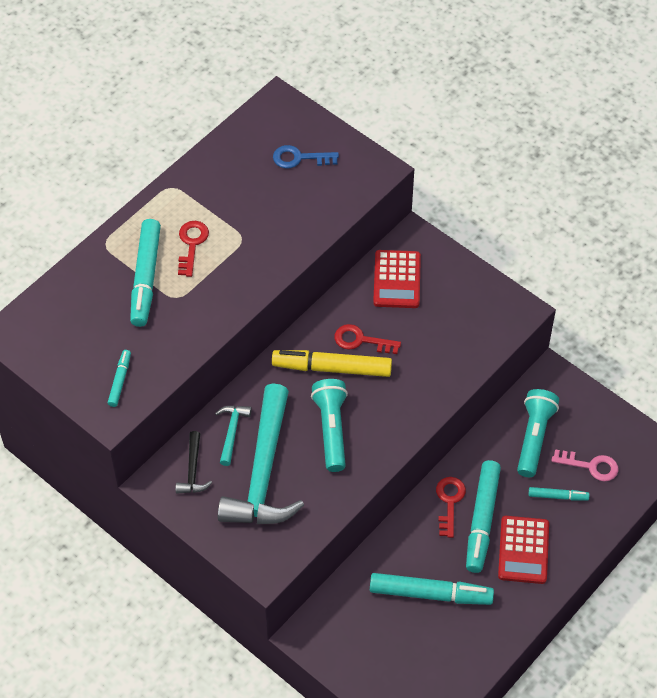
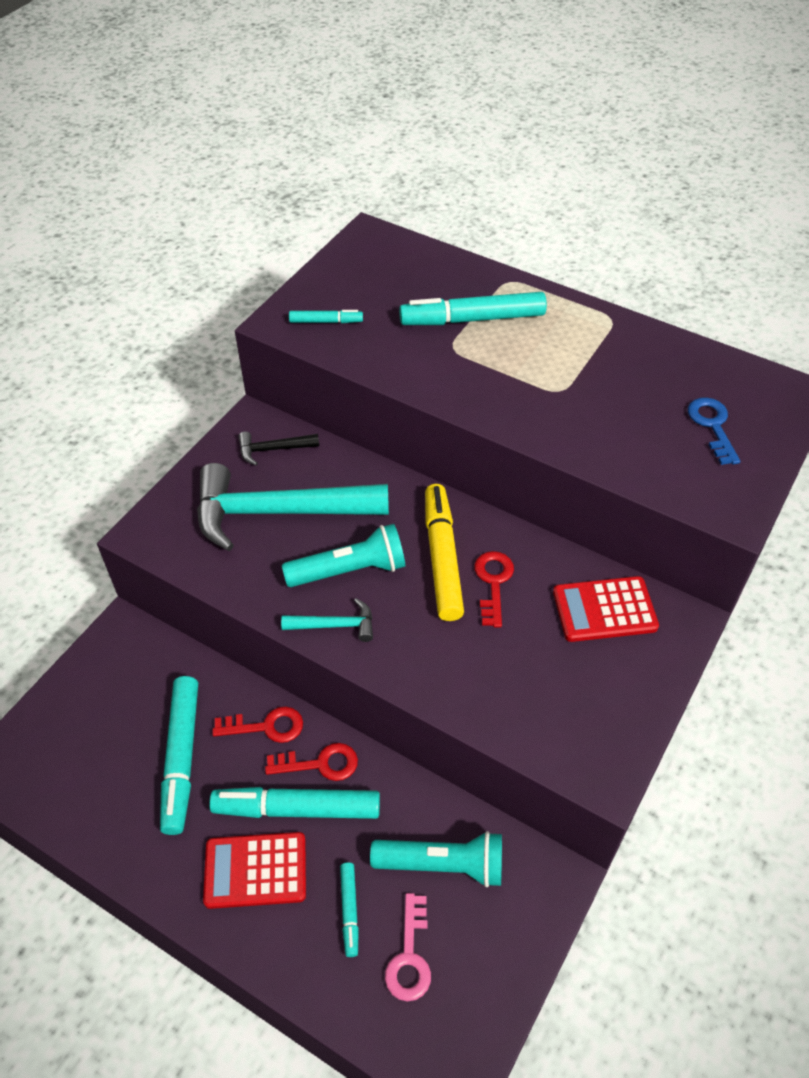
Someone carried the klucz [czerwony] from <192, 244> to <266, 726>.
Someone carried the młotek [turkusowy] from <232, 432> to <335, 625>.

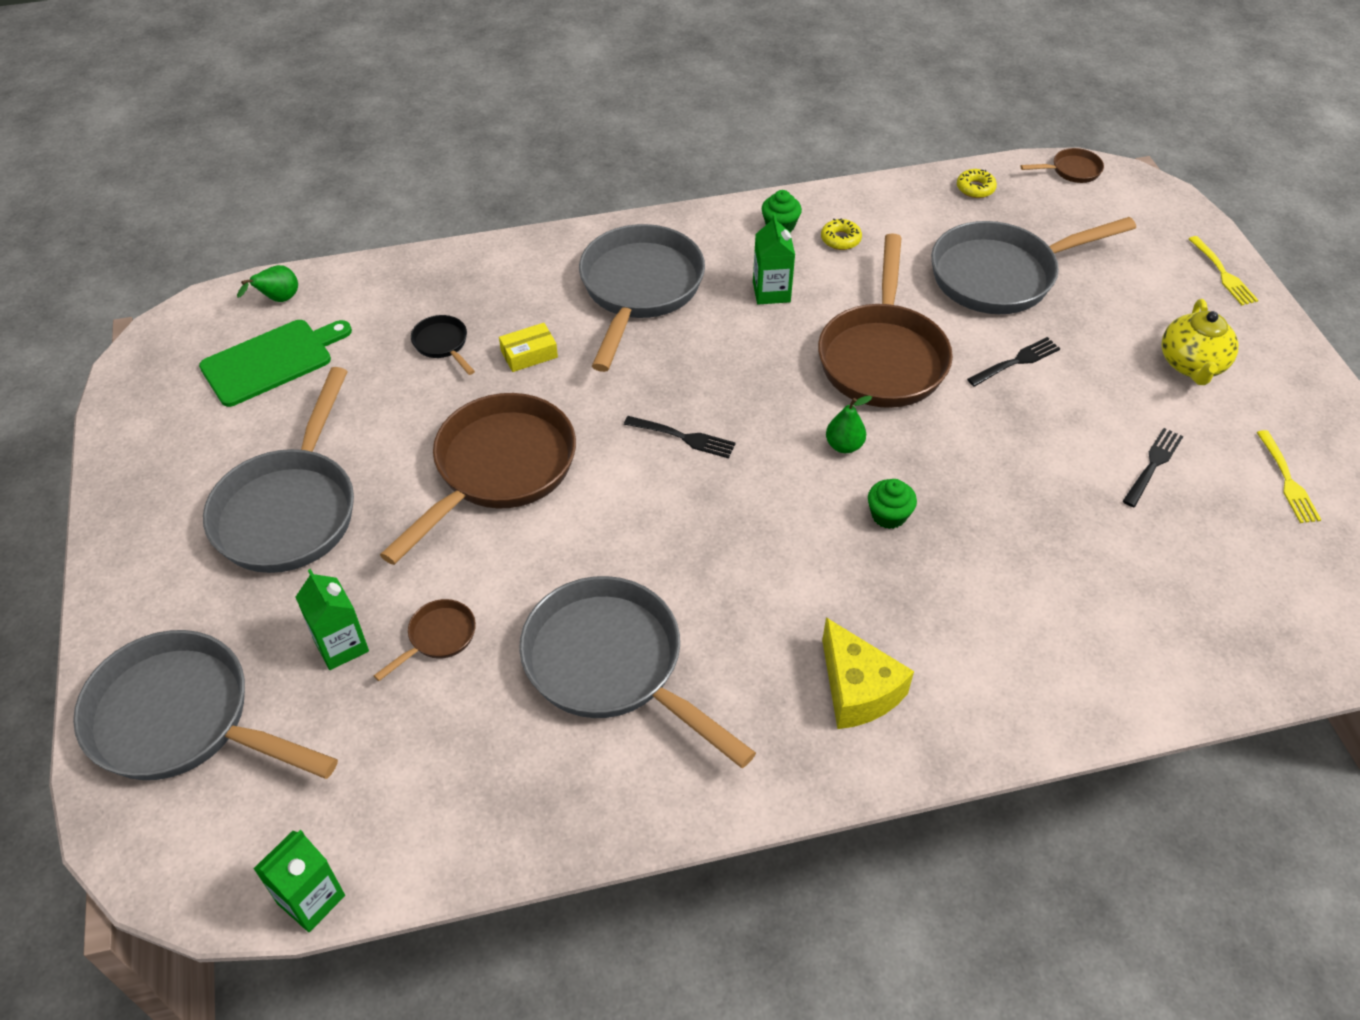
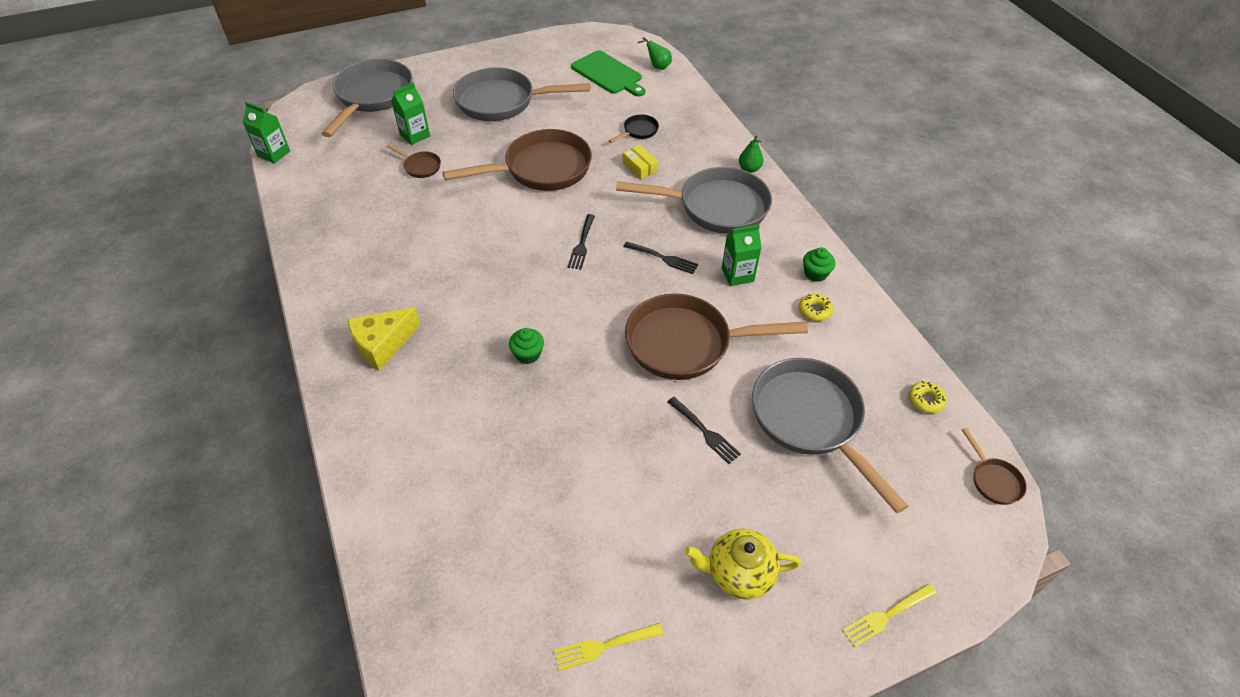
Someone rotated the patelnia [brązowy] at <498, 470> by 45 degrees counterclockwise.
Someone carried the gruszka [zielony] from <844, 445> to <749, 169>.
Someone carried the widelec [czarny] from <1153, 465> to <662, 258>.
Someone took away the patelnia [szary] at <612, 666>.

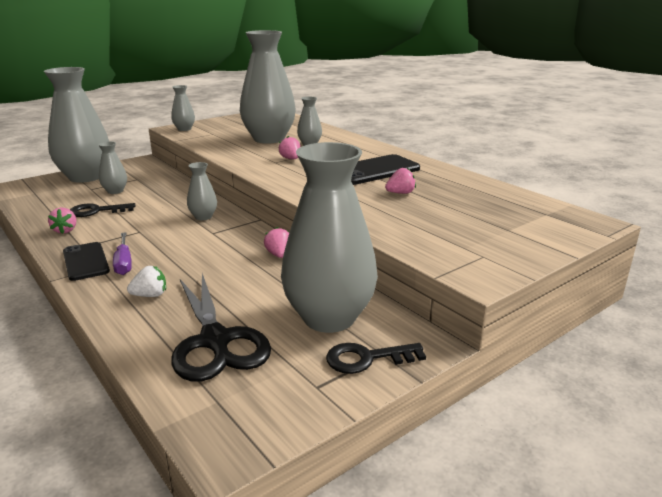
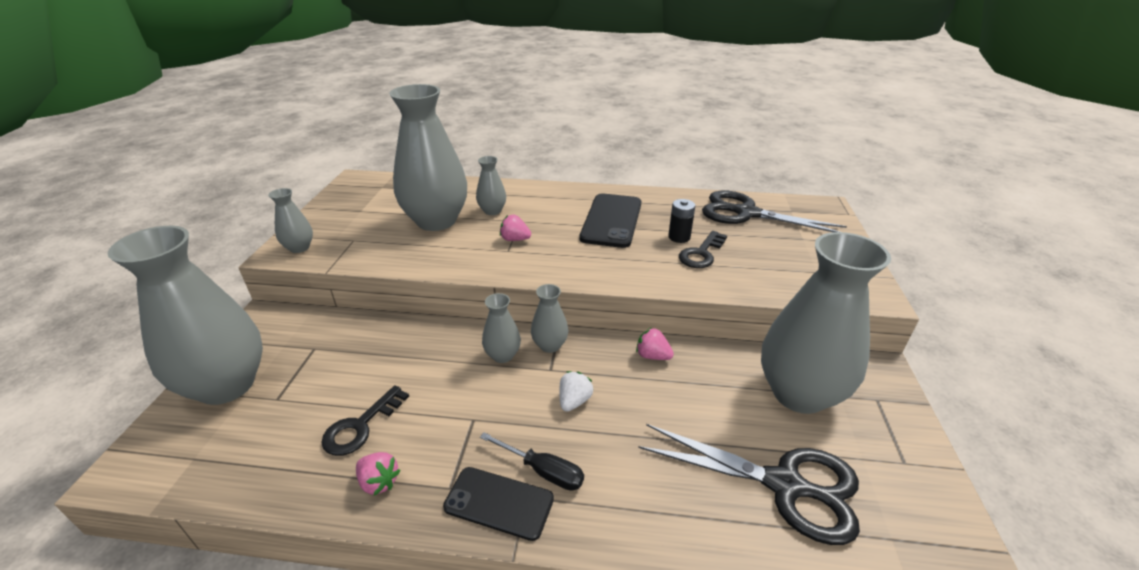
Someone carried the wazon [szary] from <115, 191> to <550, 345>.
Someone swapped the truskawka [różowy] at <400, 193> for the bateria [czarny] at <679, 237>.
Someone repainted the śrubokręt [fioletowy] at <124, 263>, which became the śrubokręt [czarny] at <543, 471>.
Someone carried the truskawka [biały] from <150, 295> to <574, 401>.
Someone carried the klucz [czarny] from <368, 358> to <701, 253>.
Someone put down the nożyczki [czarny] at <746, 213>.

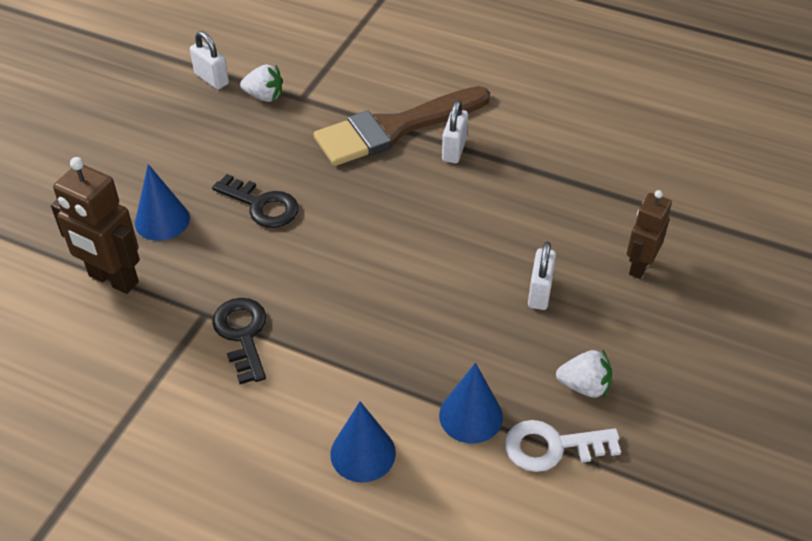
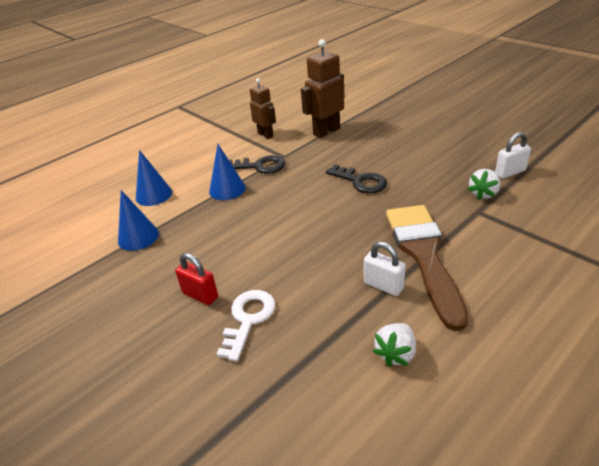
Someone carried the stożek [niebieski] from <162, 220> to <227, 189>.
Someone rotated the klucz [czarny] at <262, 205> by 105 degrees counterclockwise.
Someone carried the robot [brązowy] from <639, 266> to <266, 135>.
Someone repainted the kłódka [biały] at <540, 292>, which became the kłódka [czerwony] at <200, 295>.
Someone carried the truskawka [biały] from <584, 386> to <396, 353>.
Someone carried the klucz [biały] from <552, 447> to <248, 319>.

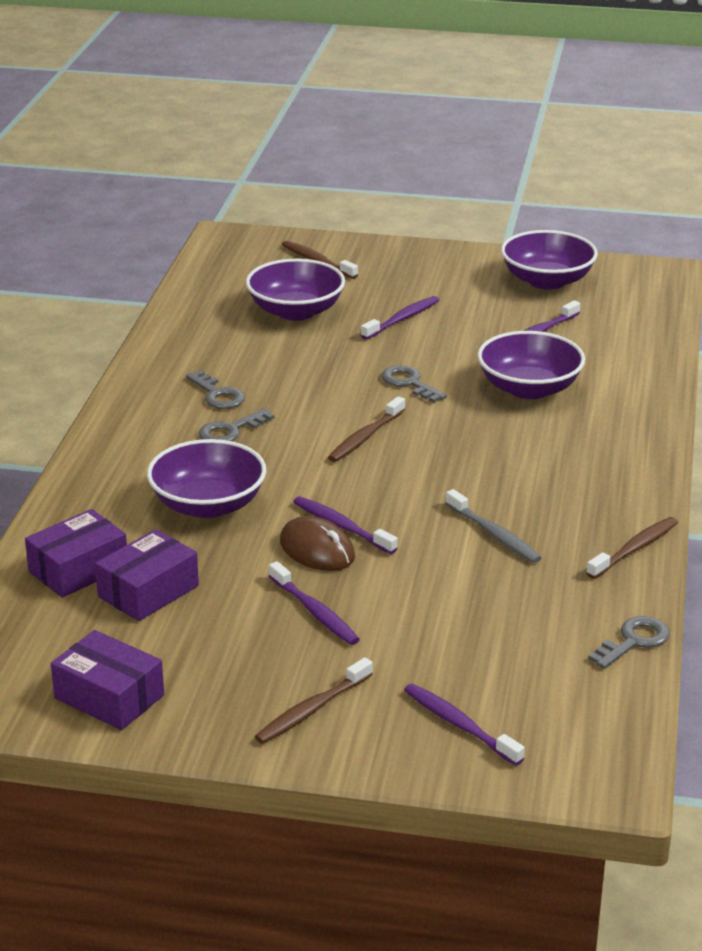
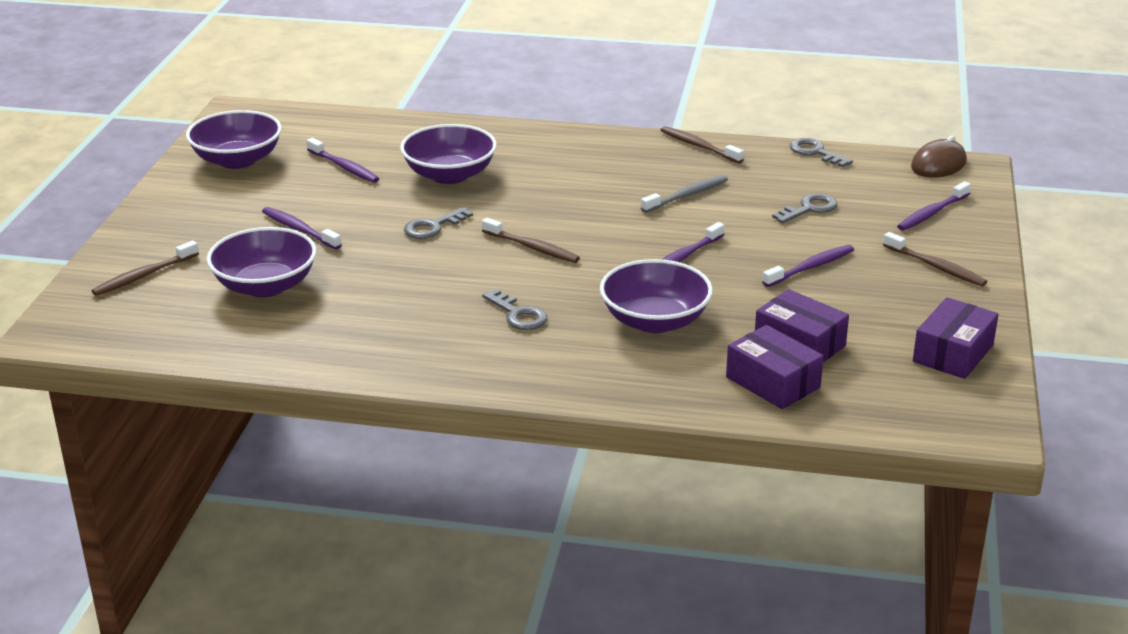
Someone carried the klucz [szary] from <217, 395> to <809, 209>.
Someone carried the myszka [brązowy] from <317, 550> to <938, 164>.

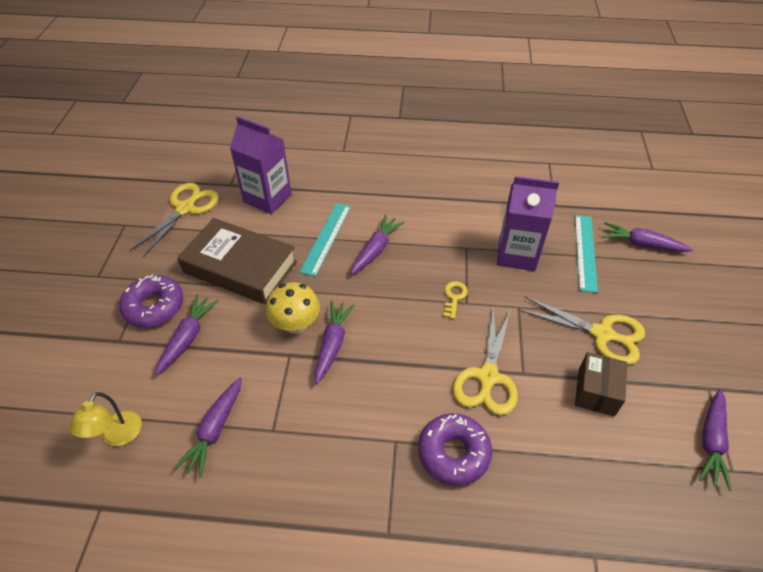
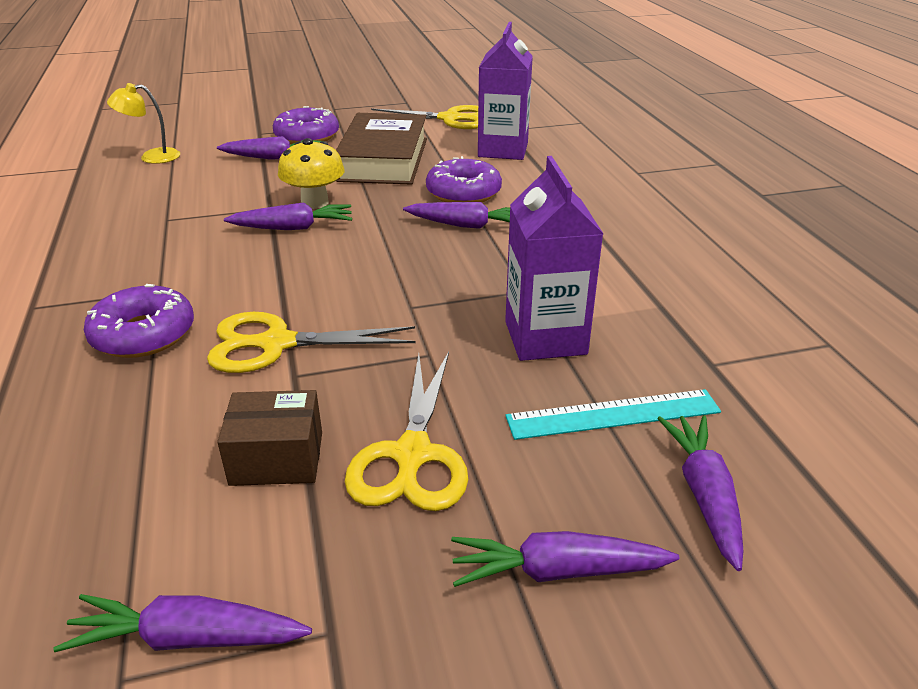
Someone swapped the linijka [turkusowy] at <326, 238> for the donut [fioletowy] at <463, 193>.
Someone took away the klucz [żółty] at <454, 297>.
Someone carried the marchewka [fioletowy] from <215, 430> to <556, 571>.

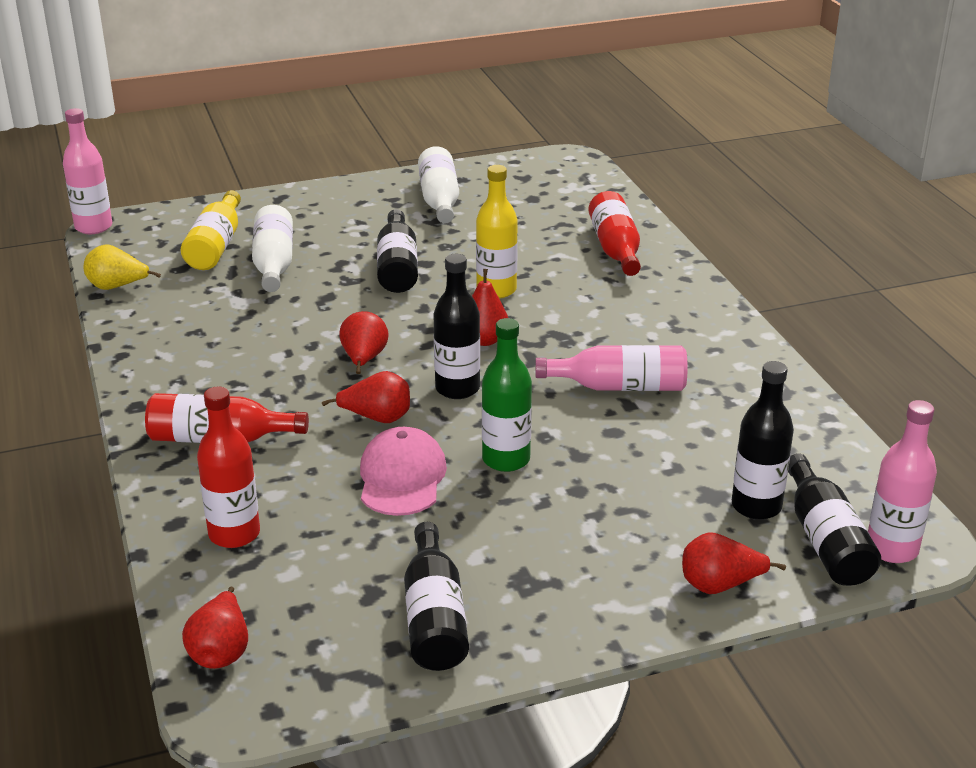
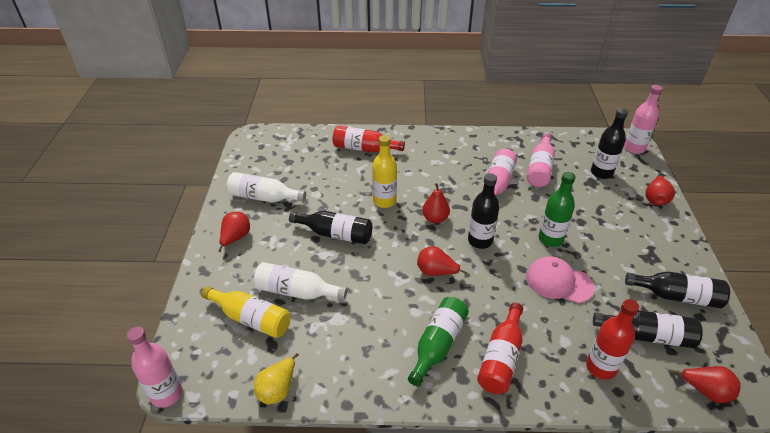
Someone carried the gruszka [czerwony] from <377, 418> to <235, 238>.
Someone carried the butelka [czarny] from <825, 540> to <647, 335>.
Someone put down the butelka [różowy] at <540, 168>.
Someone put down the butelka [zielony] at <438, 344>.

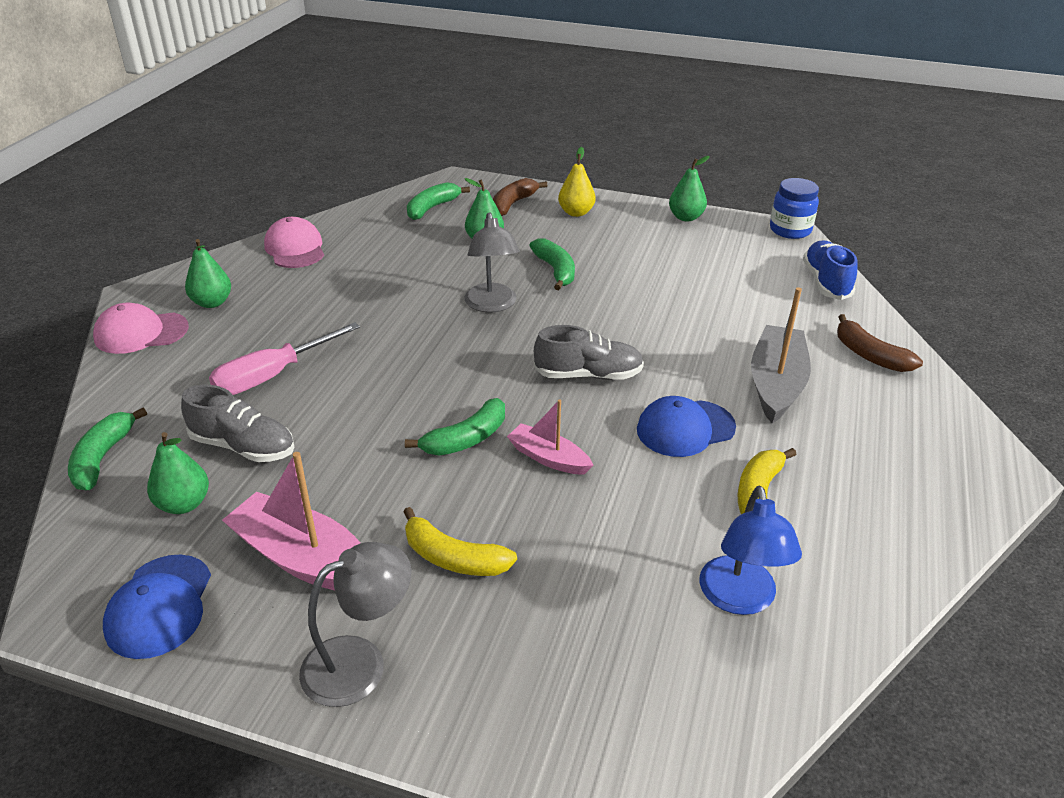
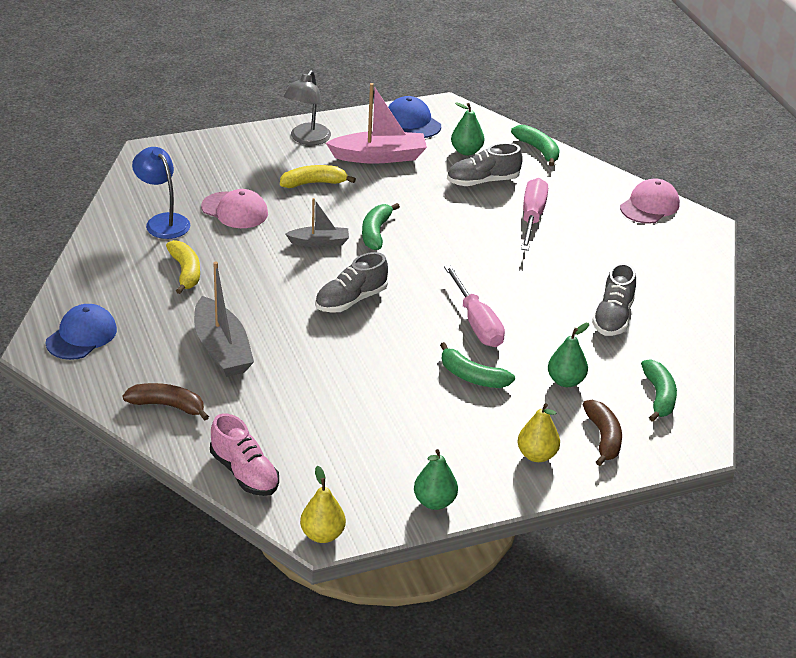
Someone swapped the słoik [niebieski] at <790, 230> for the gruszka [żółty] at <322, 535>.
Someone swapped the lampka [szary] at <492, 305> for the śrubokręt [różowy] at <477, 323>.
Someone carried the czapka [różowy] from <295, 248> to <235, 210>.
Someone took away the gruszka [zielony] at <212, 302>.
Someone repainted the but [niebieski] at <826, 282>, which became the but [różowy] at <244, 473>.
Someone carried the czapka [niebieski] from <685, 428> to <81, 336>.
Someone repainted the łódka [różowy] at <548, 458>, which became the łódka [szary] at <319, 242>.
Someone put down the but [szary] at <613, 317>.

